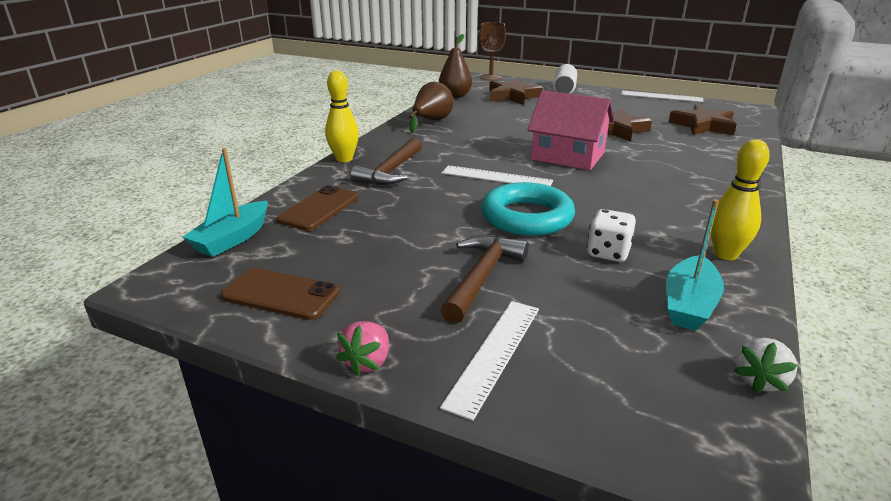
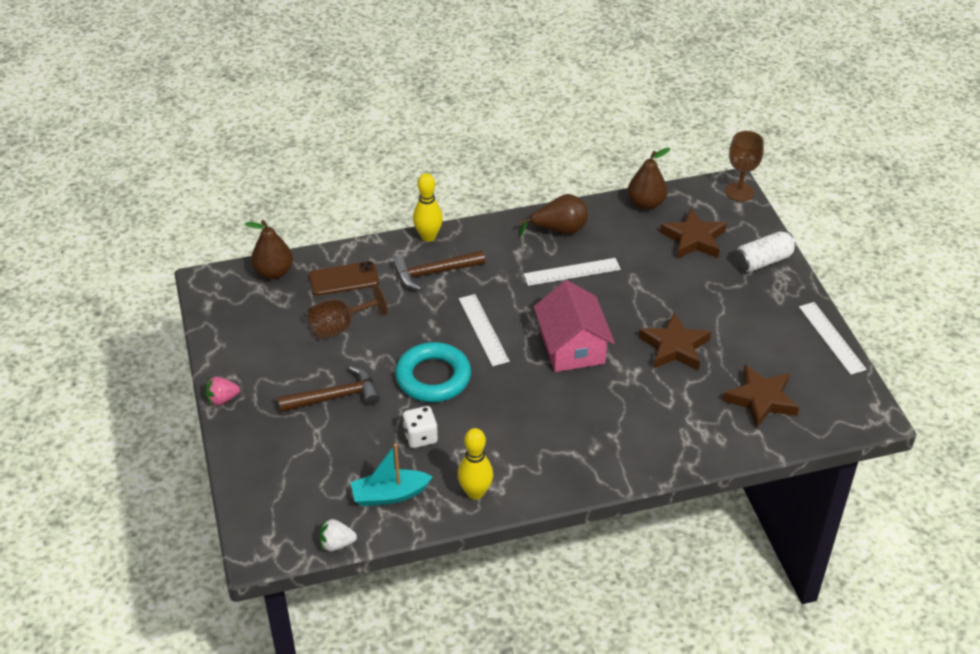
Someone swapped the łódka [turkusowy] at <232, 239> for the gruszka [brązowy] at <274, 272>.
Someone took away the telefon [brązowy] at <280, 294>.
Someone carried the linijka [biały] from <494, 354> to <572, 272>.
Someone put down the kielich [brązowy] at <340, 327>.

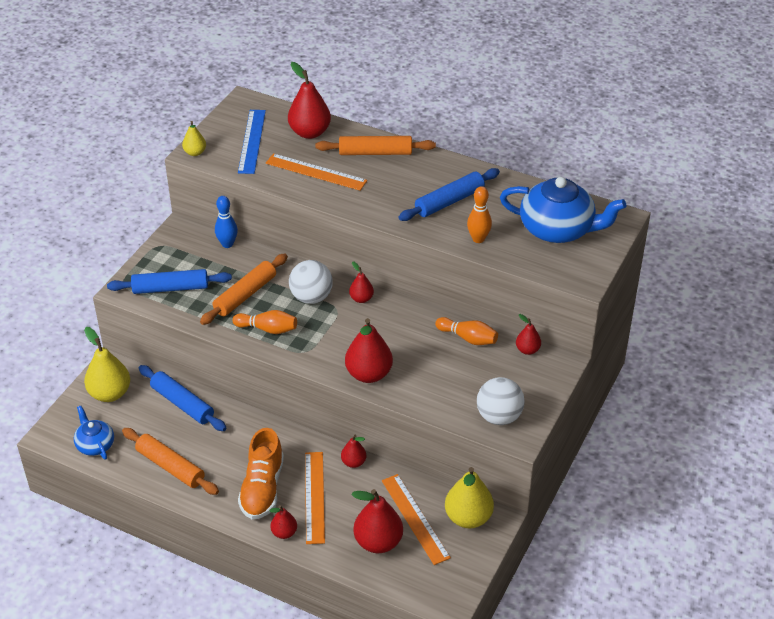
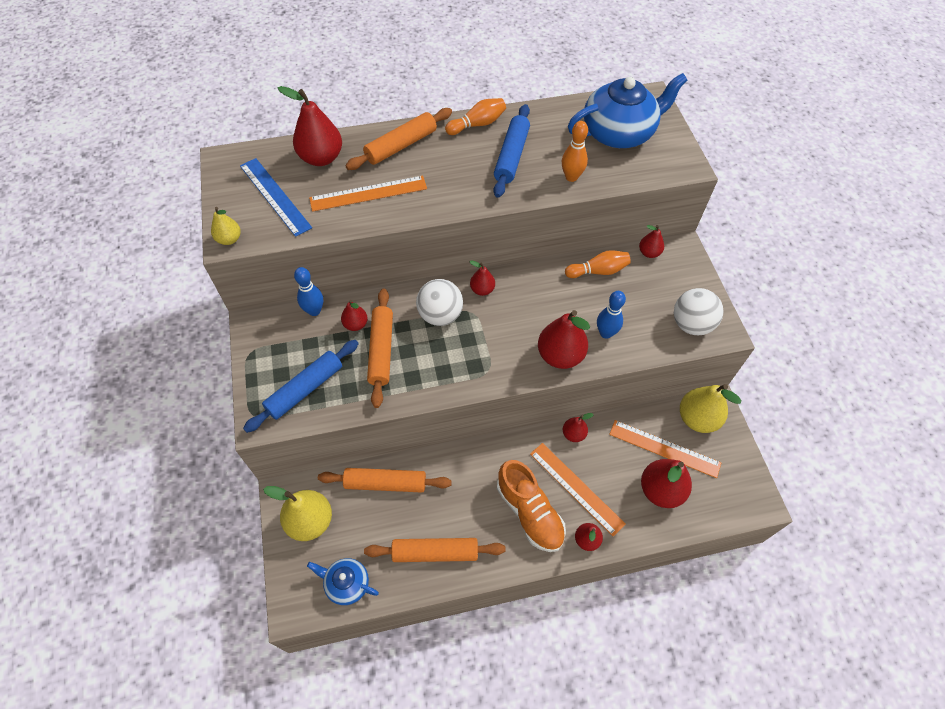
Someone carried the kręgiel [pomarańczowy] from <268, 329> to <477, 124>.
Someone repainted the wałek do ciasta [niebieski] at <182, 404>, which became the wałek do ciasta [pomarańczowy] at <385, 483>.
Someone put down the kręgiel [niebieski] at <606, 333>.
Someone put down the gruszka [czerwony] at <355, 324>.

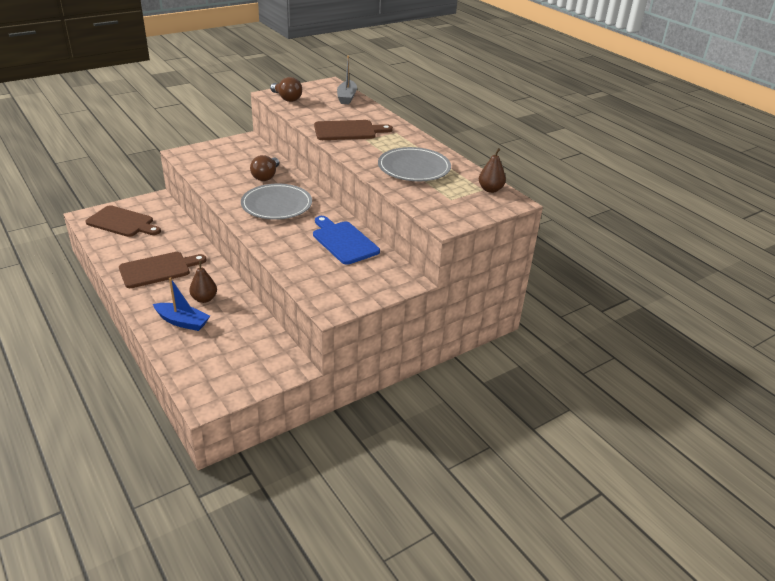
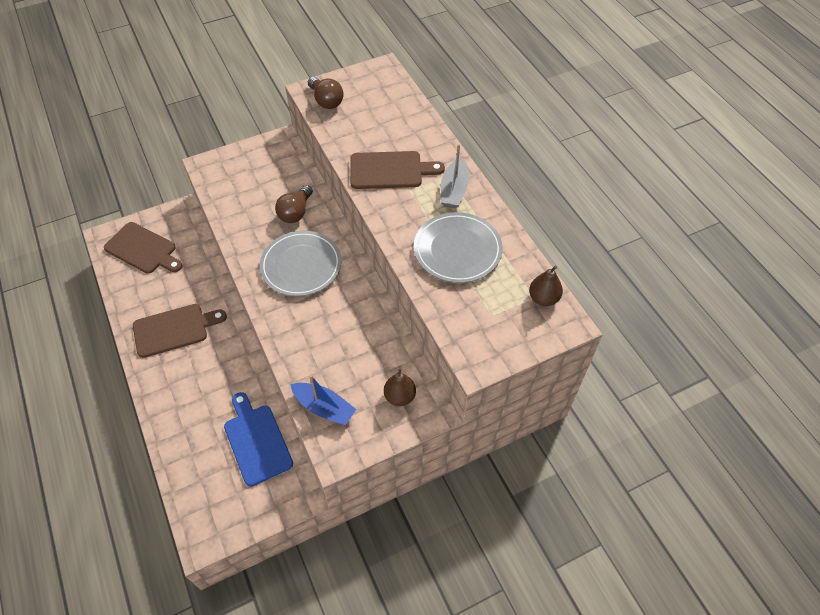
Someone carried the łódka [szary] from <346, 97> to <454, 190>.
Someone carried the deska do krojenia [niebieski] from <343, 241> to <256, 441>.
Someone carried the gruszka [brązowy] from <204, 299> to <400, 396>.
Someone carried the łódka [niebieski] from <182, 322> to <324, 408>.

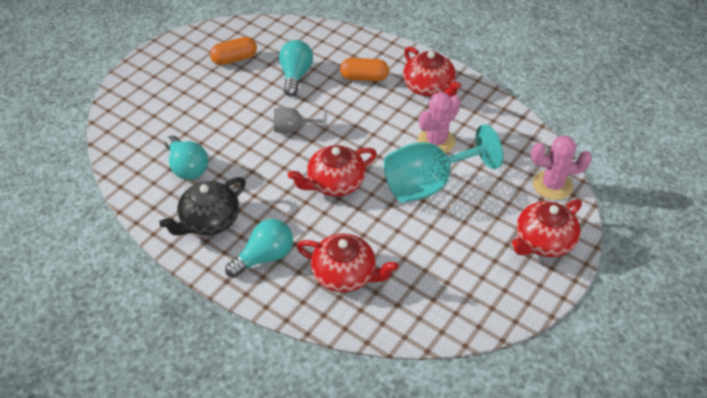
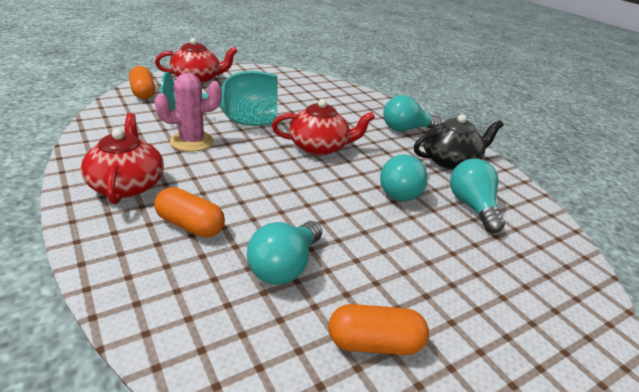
Someone took away the kielich [szary] at <294, 129>.
Someone swapped the kaktus [różowy] at <552, 185> for the kapsułka [pomarańczowy] at <143, 93>.
Someone took away the imbryk [czerwony] at <345, 274>.
Someone put down the żarówka [turkusowy] at <402, 191>.

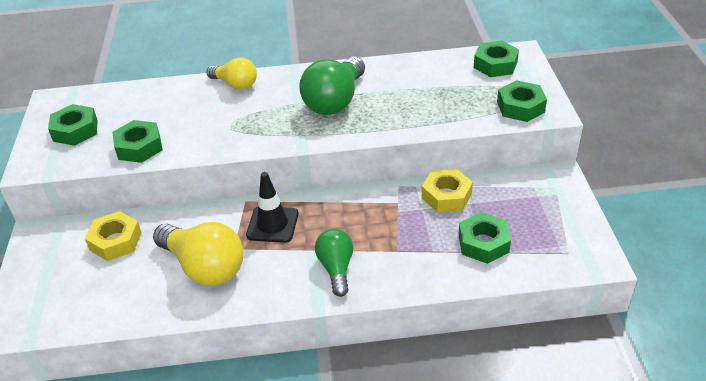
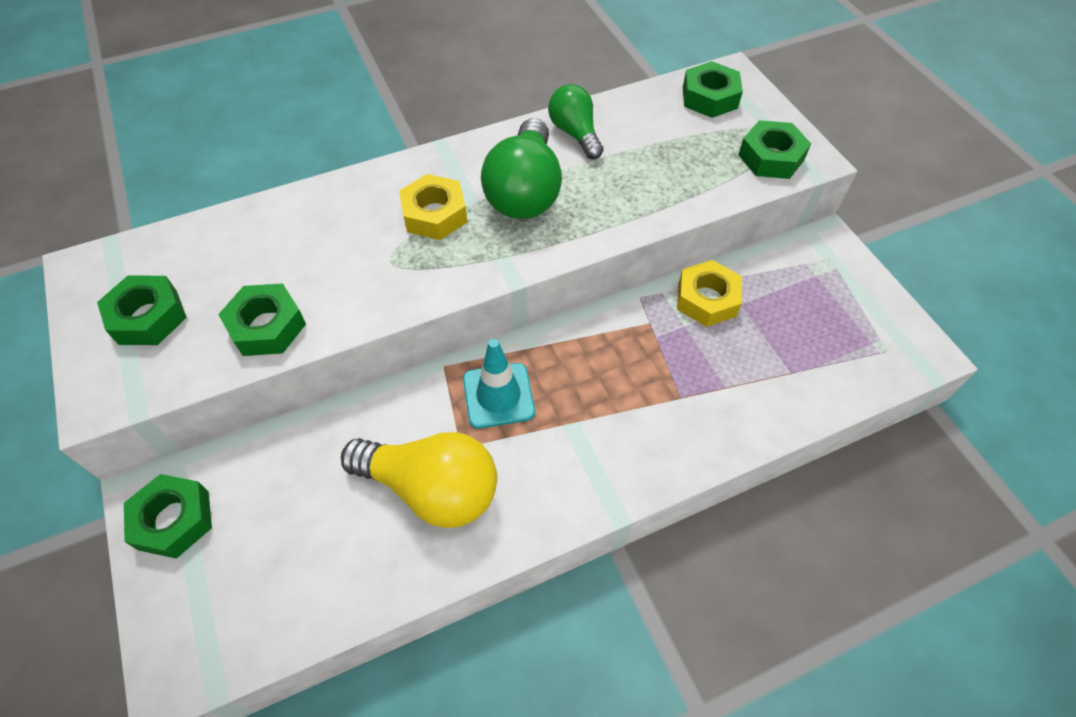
Someone took away the żarówka [żółty] at <235, 84>.
Someone repainted the pachołek [czarny] at <272, 224>, which became the pachołek [turkusowy] at <498, 395>.
Someone carried the nakrętka [żółty] from <115, 241> to <434, 214>.
Someone carried the nakrętka [zielony] from <483, 243> to <174, 520>.
Someone carried the żarówka [zielony] from <336, 268> to <575, 133>.

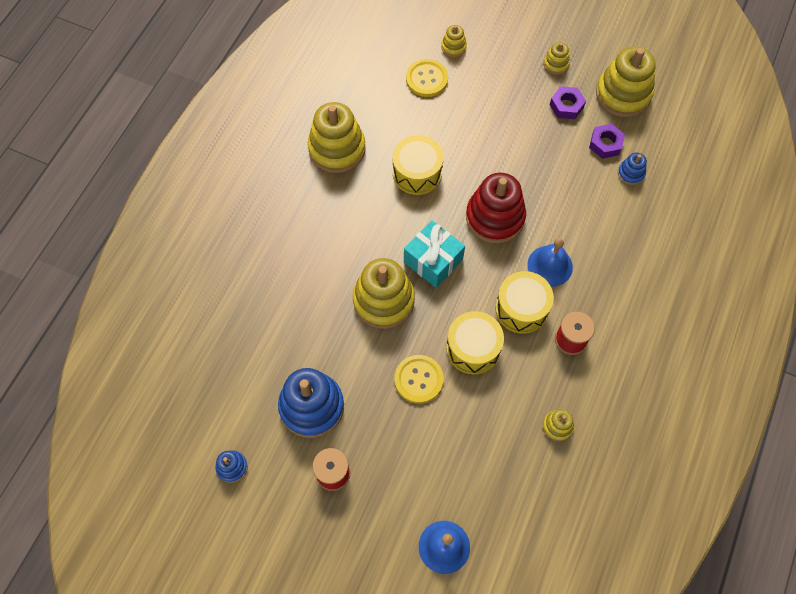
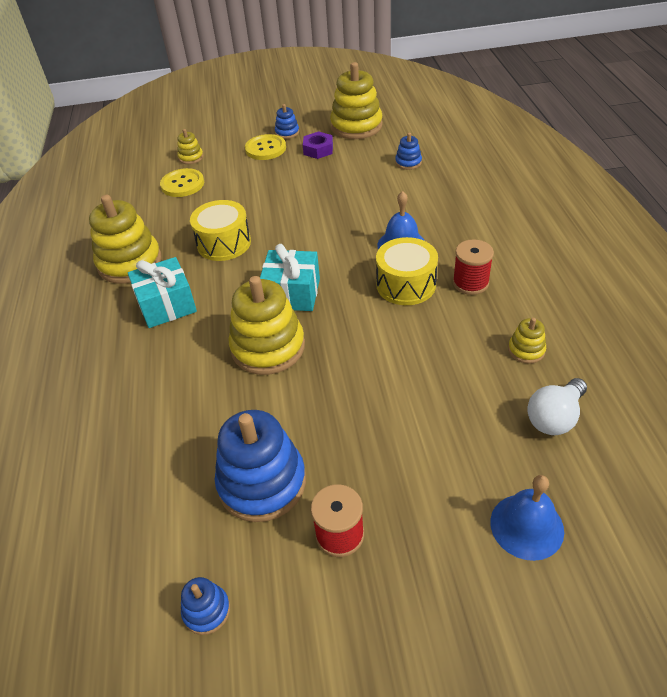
Someone repainted the zabawka nakładanka [żółty] at <556, 64>, which became the zabawka nakładanka [niebieski] at <287, 132>.
Someone took away the nakrętka [fioletowy] at <605, 144>.
Someone took away the zabawka nakładanka [czerwony] at <495, 217>.
Someone took away the bęben [żółty] at <473, 348>.
Someone carried the guzik [żółty] from <418, 379> to <265, 149>.
Someone put down the prezent [turkusowy] at <167, 305>.
Someone put down the żarówka [biały] at <554, 417>.

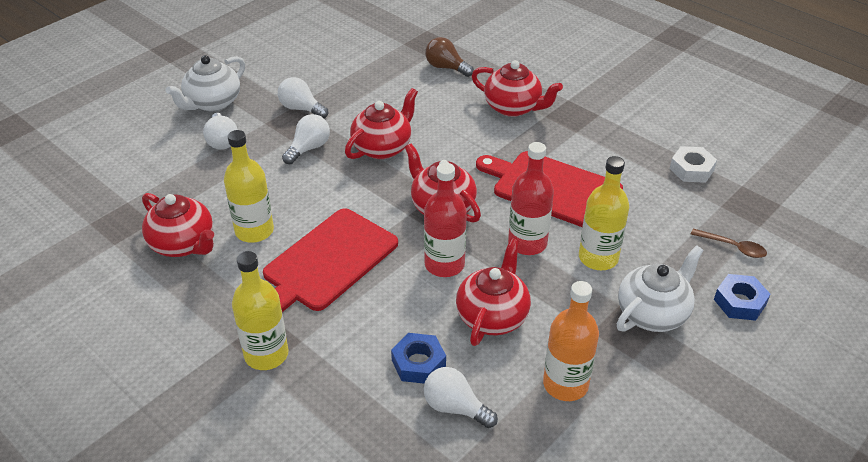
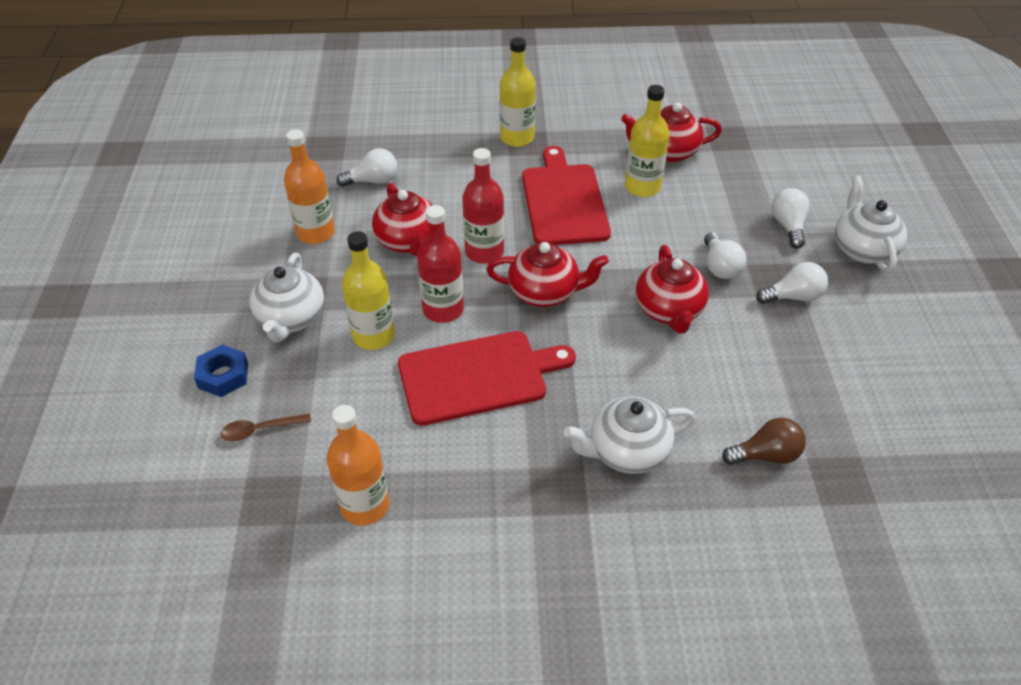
Someone repainted the imbryk [czerwony] at <513, 107>, which became the imbryk [biały] at <626, 451>.
Someone rotated the żarówka [biały] at <222, 141> by 60 degrees clockwise.
Someone swapped the nakrętka [biały] at <691, 169> for the butelka [pomarańczowy] at <365, 505>.
Someone took away the nakrętka [niebieski] at <418, 363>.

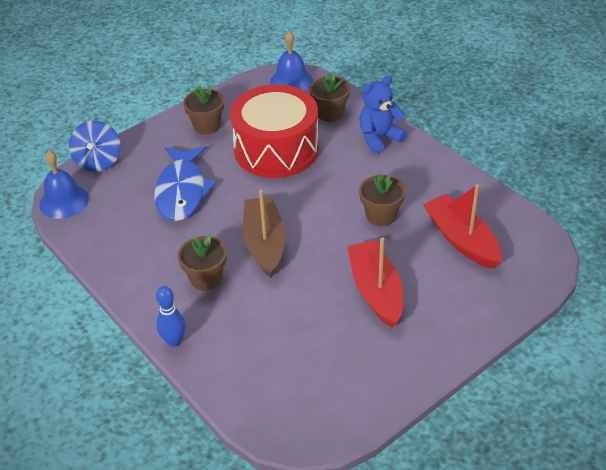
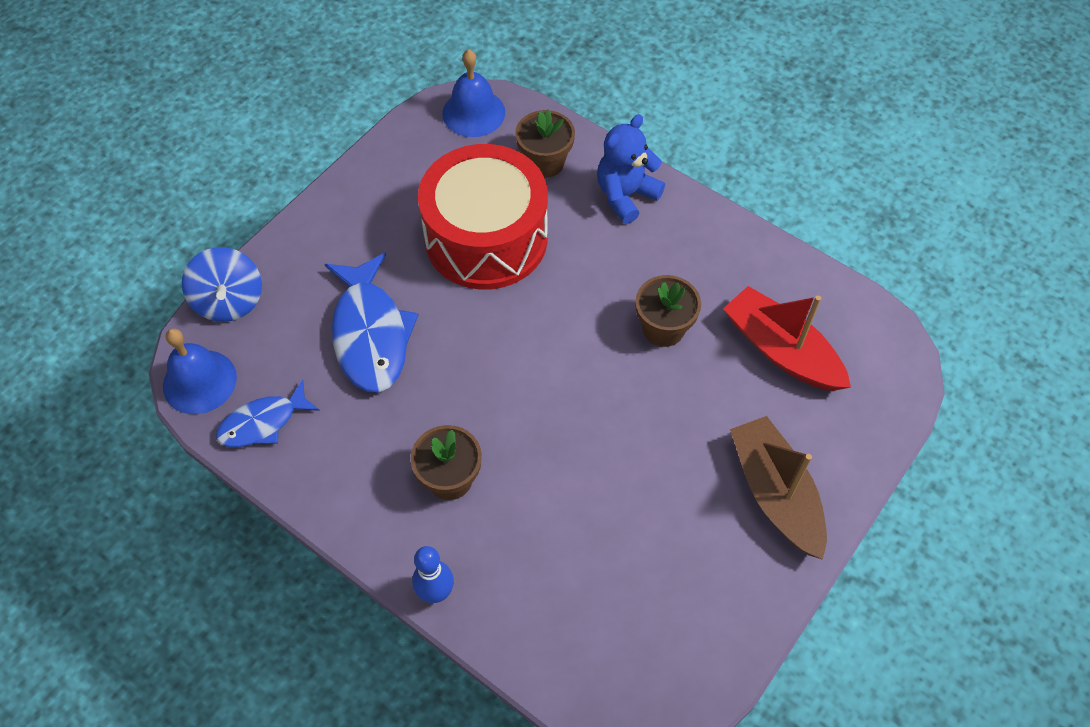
Someone took away the doniczka [brązowy] at <207, 126>.
Someone carried the łódka [brązowy] from <264, 243> to <775, 493>.
Someone took away the łódka [czerwony] at <375, 291>.
Someone put down the ryba [niebieski] at <263, 423>.

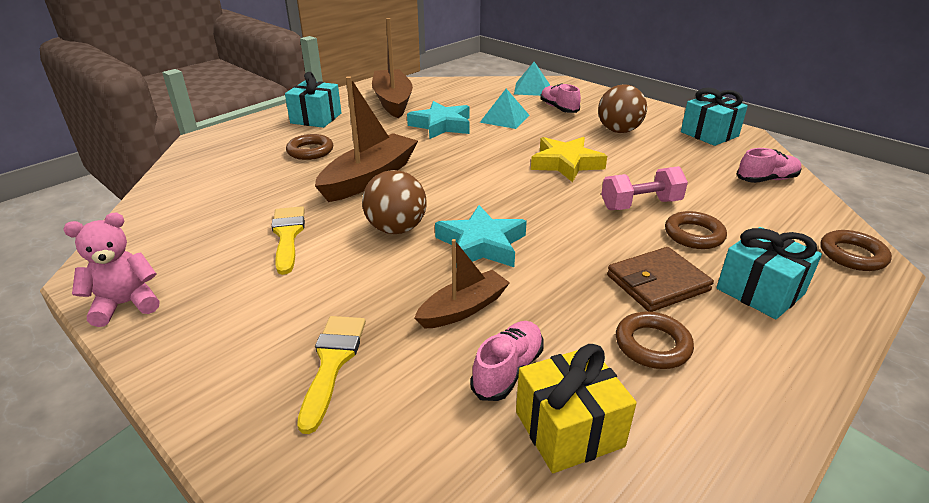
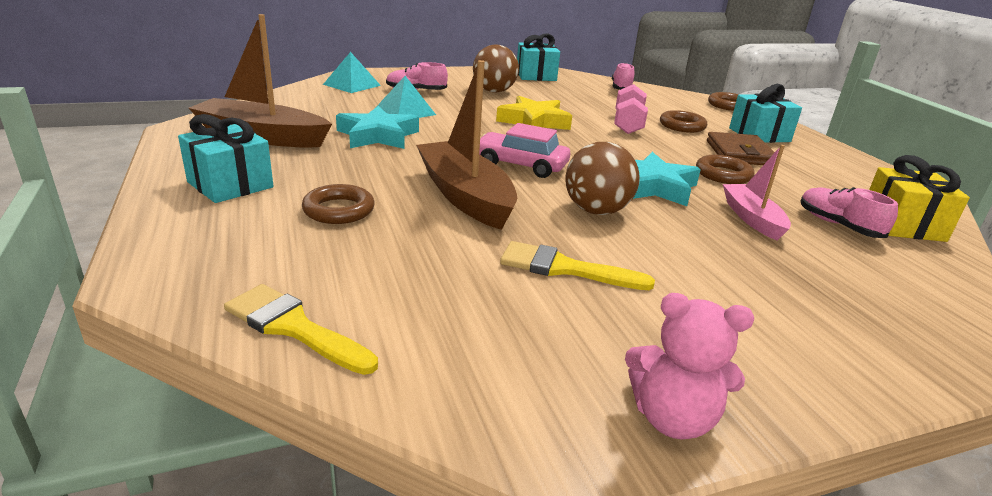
Someone rotated the miś [różowy] at <126, 304> by 75 degrees counterclockwise.
Someone repainted the łódka [brązowy] at <463, 308>, which became the łódka [różowy] at <752, 218>.
Someone carried the pierścień [brązowy] from <652, 345> to <723, 174>.
Someone carried the pędzel [żółty] from <332, 363> to <294, 328>.
Someone put down the samochód [różowy] at <520, 165>.

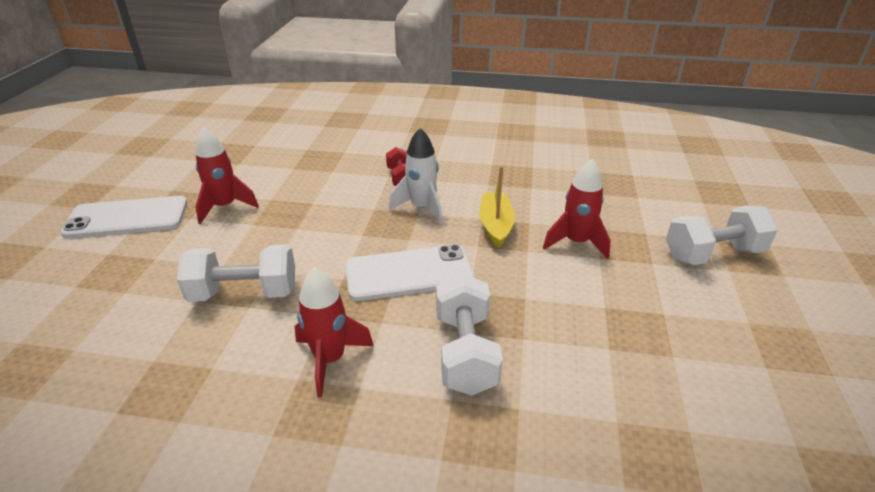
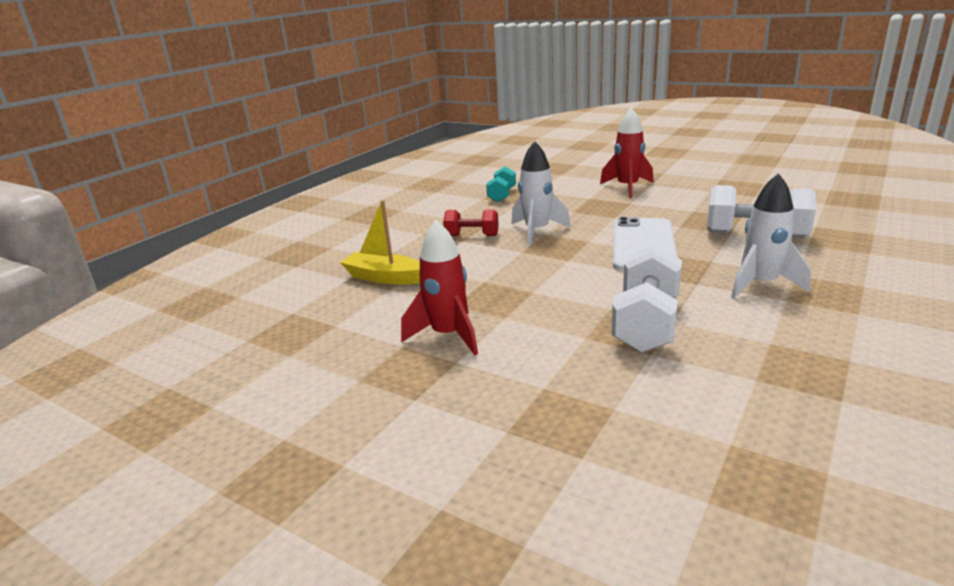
Someone carried the łódka [żółty] from <495, 226> to <385, 277>.
Someone took away the telefon [biały] at <127, 218>.
Someone took away the hantel [biały] at <713, 254>.
Someone repainted the rakieta [czerwony] at <330, 359>, which became the rakieta [biały] at <761, 285>.
Someone put down the hantel [turkusowy] at <502, 195>.

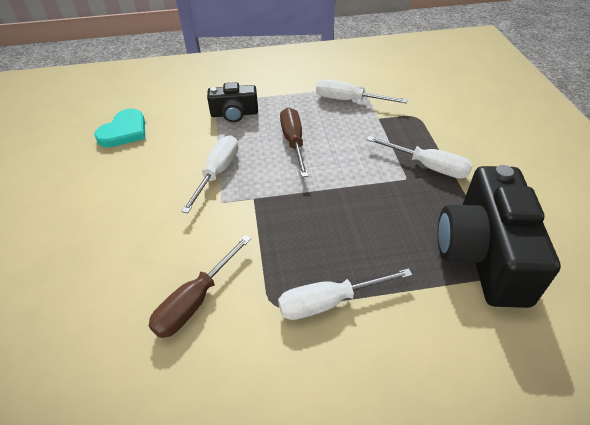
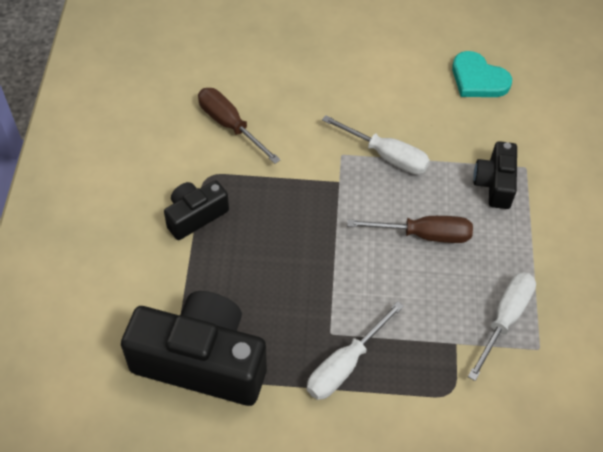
Someone swapped the śrubokręt [biały] at <329, 302> for the aparat fotograficzny [czarny] at <195, 216>.

